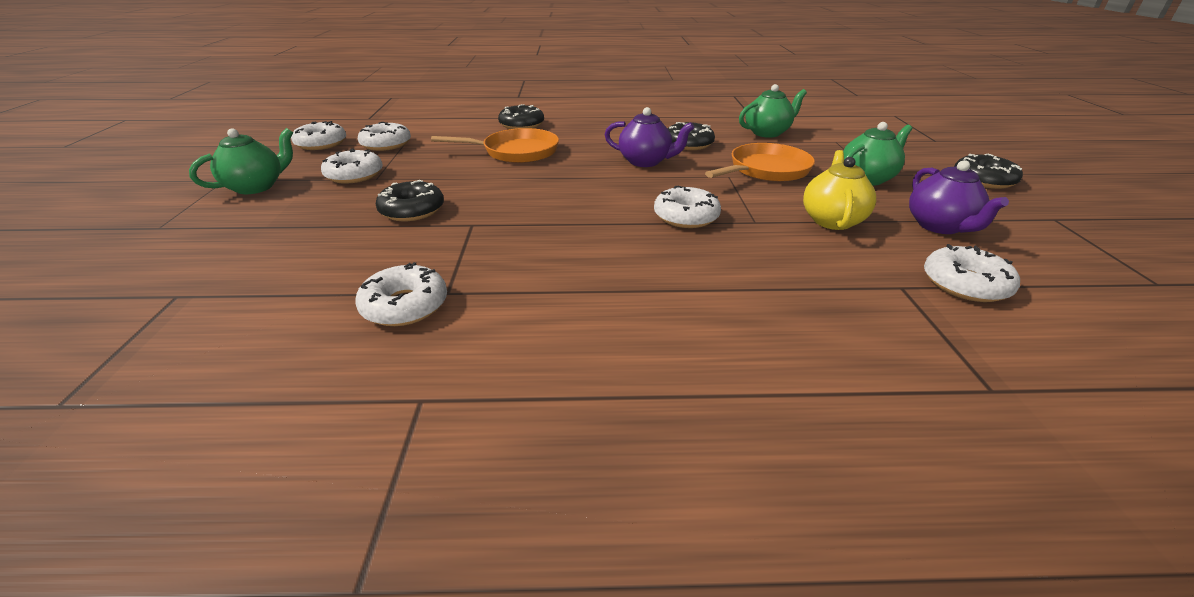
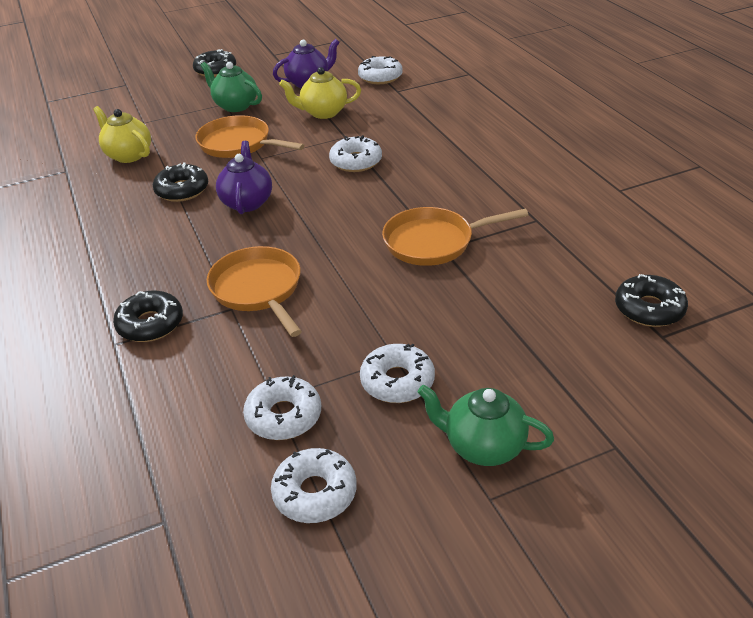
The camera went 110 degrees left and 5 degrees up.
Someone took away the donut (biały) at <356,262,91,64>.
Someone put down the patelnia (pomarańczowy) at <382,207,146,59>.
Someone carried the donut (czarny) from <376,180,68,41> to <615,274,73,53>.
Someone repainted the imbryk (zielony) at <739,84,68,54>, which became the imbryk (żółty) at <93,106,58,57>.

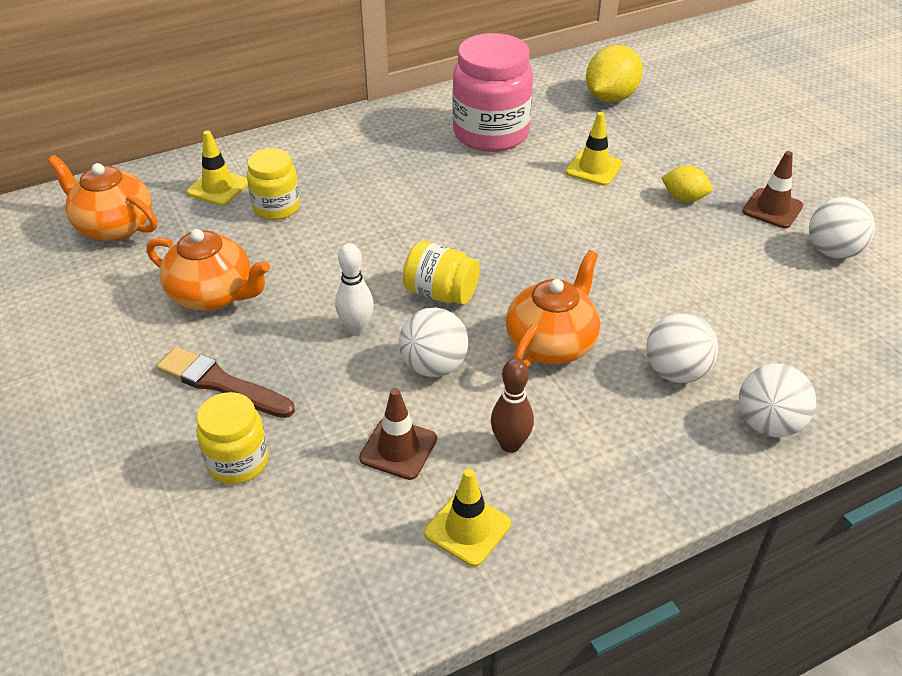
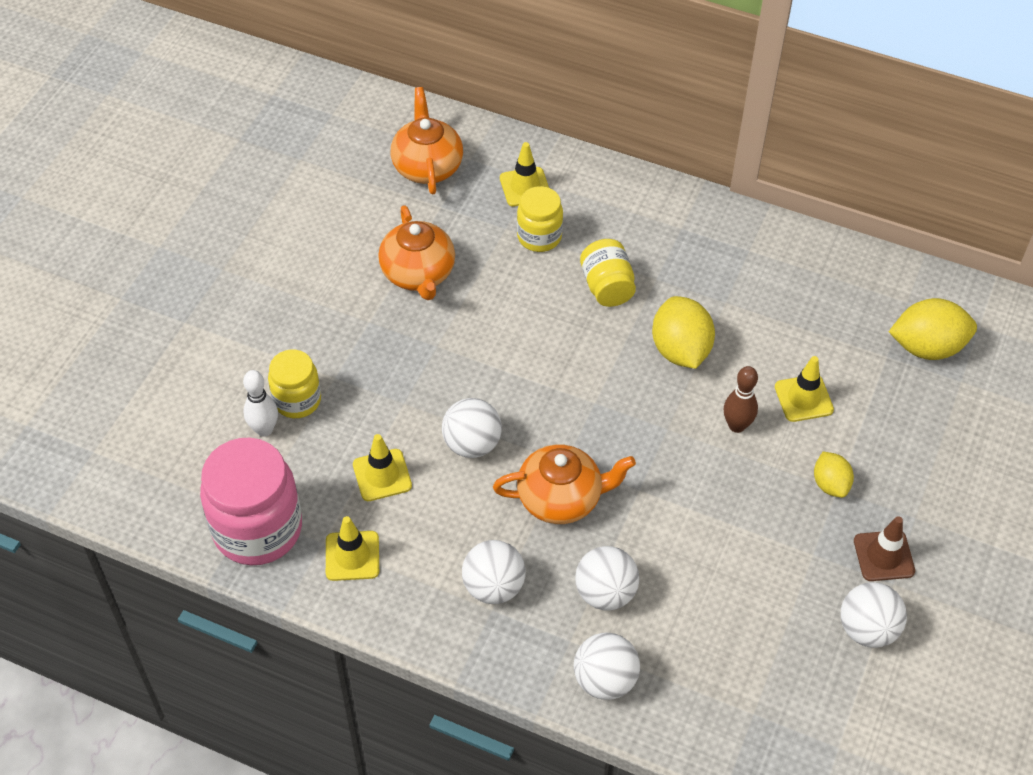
The camera went 50 degrees right and 10 degrees up.
Someone took away the pędzel (brązowy) at <157,347,138,71>.
Someone put down the piłka (biały) at <462,540,64,64>.
Someone put down the cytryna (żółty) at <652,296,63,73>.
Someone carried the kręgiel (biały) from <335,243,39,92> to <243,370,35,67>.
Someone carried the słoik (żółty) from <403,241,77,64> to <580,239,56,68>.
Someone carried the słoik (różowy) from <452,33,81,119> to <200,438,102,127>.
Someone carried the kręgiel (brązowy) from <491,358,43,95> to <724,366,34,67>.
Someone repainted the pachołek (brązowy) at <359,388,78,92>, which became the pachołek (żółty) at <353,434,59,67>.

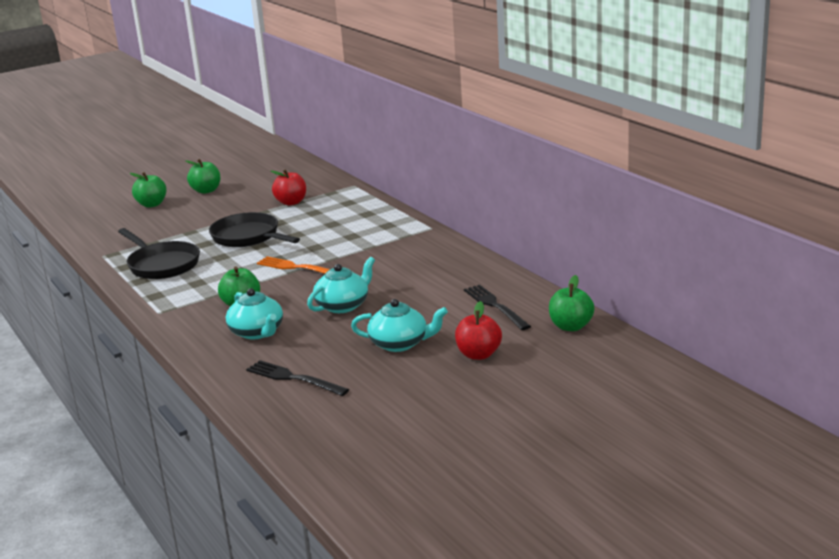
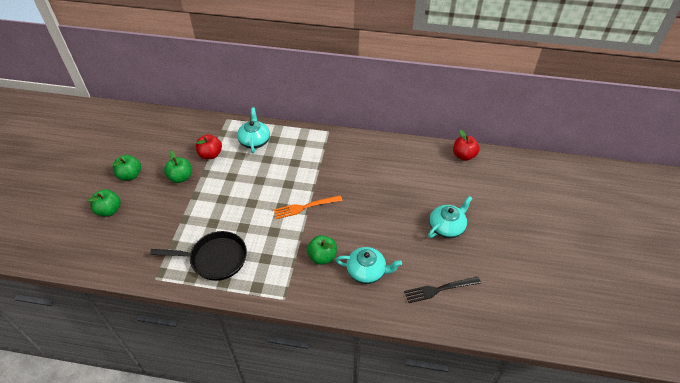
The camera went 50 degrees left and 25 degrees up.
Someone took away the patelnia (czarny) at <209,212,91,35>.
Someone took away the widelec (czarny) at <464,285,67,45>.
Someone carried the imbryk (turkusowy) from <307,257,68,56> to <237,107,33,46>.
Someone carried the jabłko (czerwony) from <455,301,47,59> to <453,130,26,31>.
Someone carried the jabłko (zielony) from <549,275,46,56> to <164,151,27,32>.

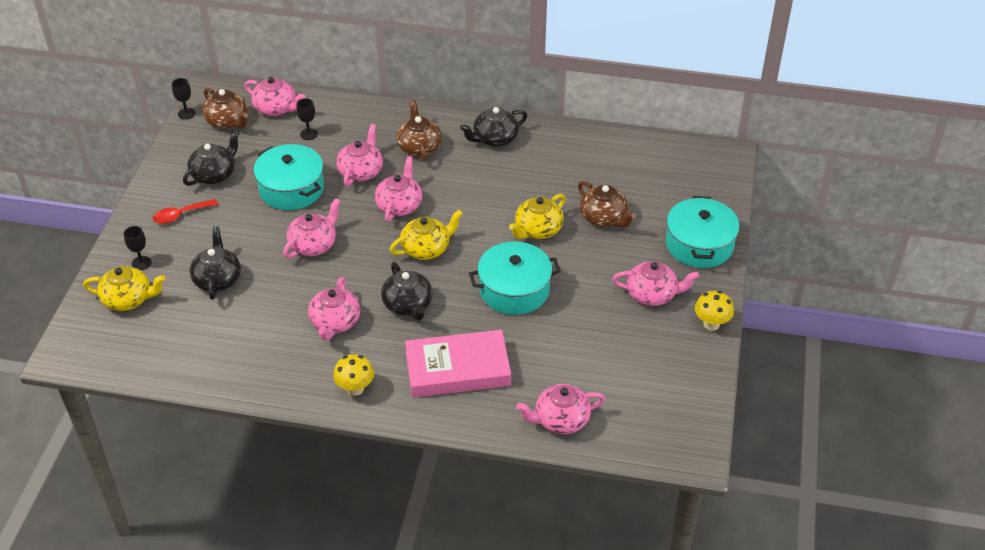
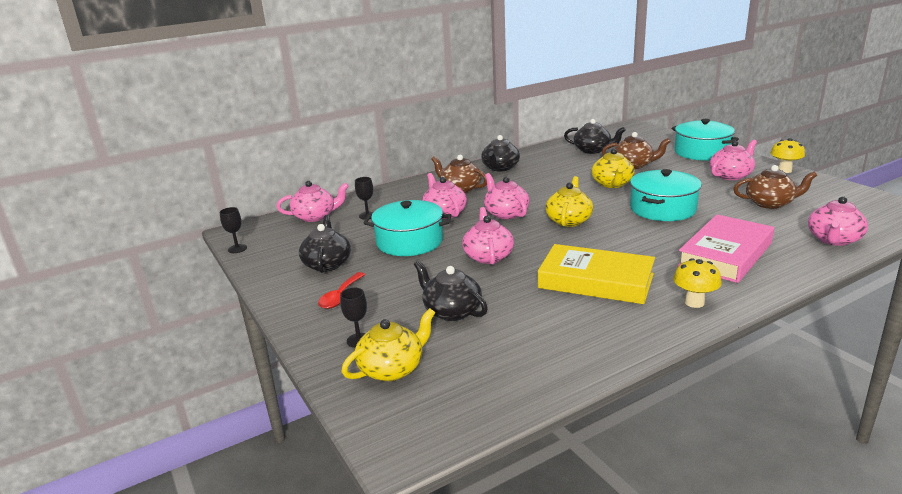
The camera went 40 degrees left and 20 degrees down.
Someone carried the imbryk (brązowy) from <203,88,45,41> to <733,165,84,44>.
Someone carried the imbryk (czarny) from <381,262,52,59> to <564,119,62,35>.
Someone swapped the imbryk (różowy) at <308,277,52,64> for the książka (żółty) at <538,244,117,60>.

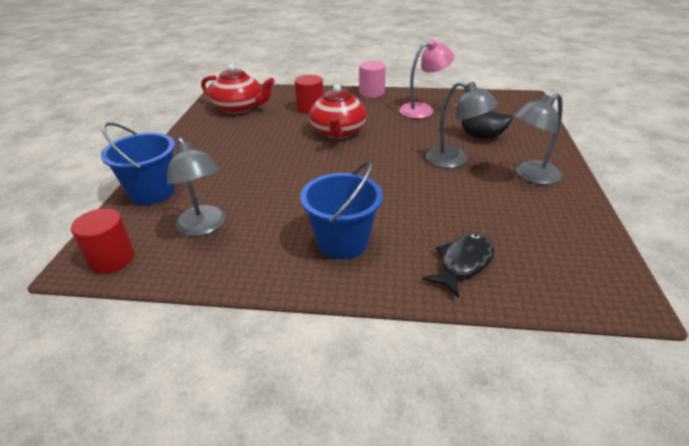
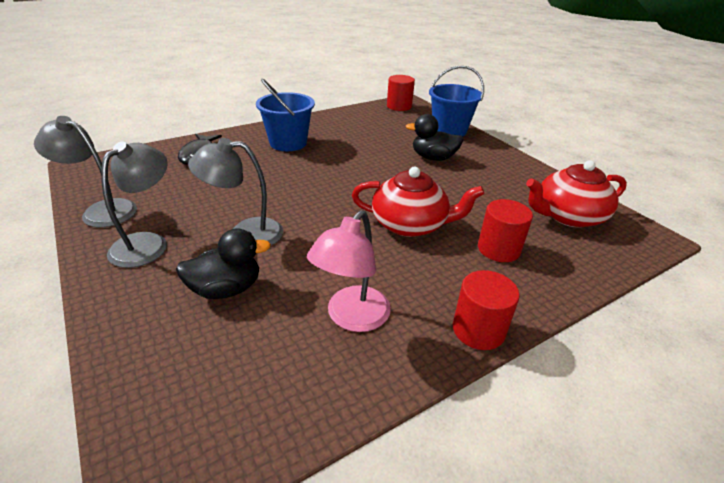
The camera went 140 degrees right and 0 degrees up.
Someone put down the kaczka (czarny) at <406,114,58,47>.
Someone carried the lampka (szary) from <167,137,59,99> to <34,116,103,112>.
Someone repainted the walec (różowy) at <359,61,27,37>, which became the walec (czerwony) at <453,270,67,80>.
Someone rotated the imbryk (czerwony) at <309,84,58,55> by 135 degrees clockwise.

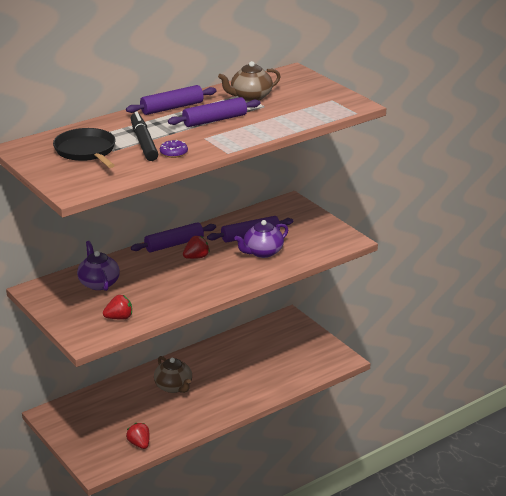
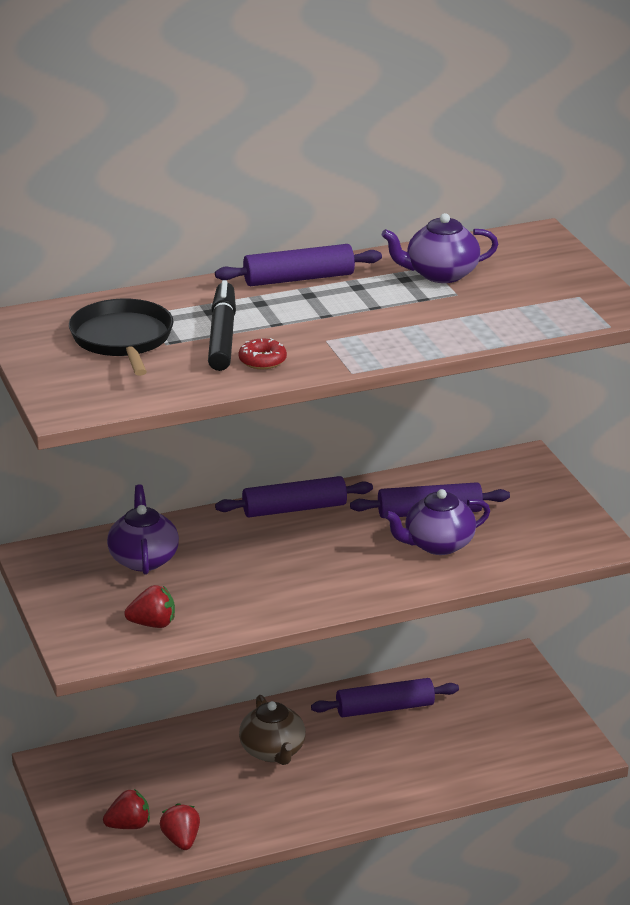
The camera went 15 degrees right and 0 degrees up.
Someone carried the wałek do ciasta (fioletowy) from <168,97,93,30> to <311,678,148,39>.
Someone carried the truskawka (czerwony) from <183,236,27,23> to <103,789,47,40>.
Someone repainted the donut (fioletowy) at <160,140,28,18>, which became the donut (czerwony) at <239,338,48,31>.
Someone repainted the imbryk (brązowy) at <218,61,63,41>, which became the imbryk (fioletowy) at <381,213,117,70>.

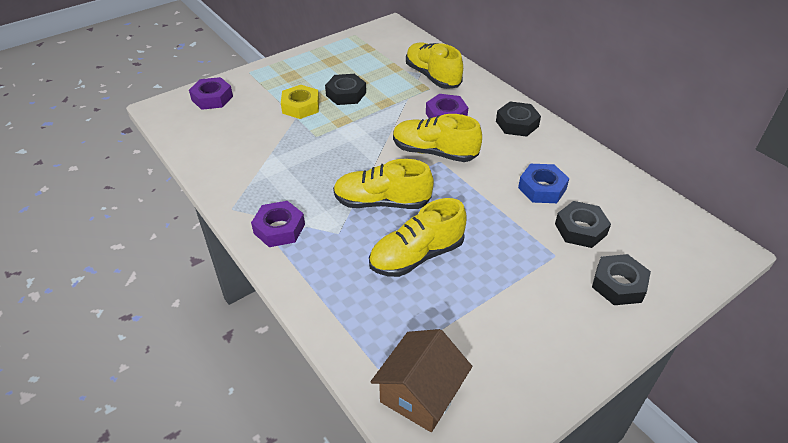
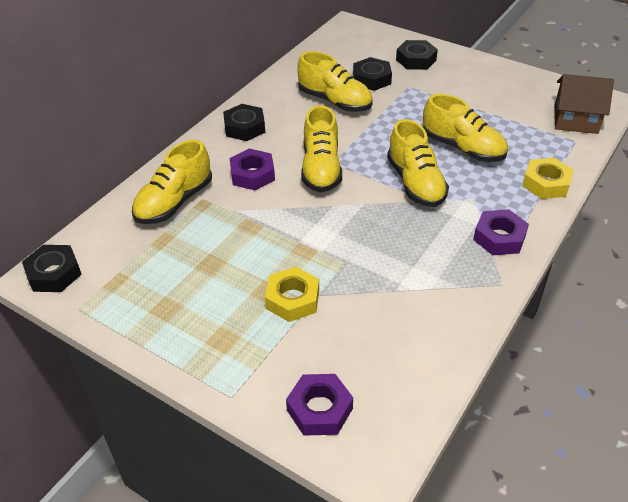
The camera went 110 degrees left and 0 degrees up.
Someone put down the nakrętka (żółty) at <522,158,52,41>.
Someone carried the nakrętka (czarny) from <325,74,41,31> to <22,245,60,47>.
Someone swapped the nakrętka (niebieski) at <518,164,51,39> for the but (żółty) at <297,51,76,61>.

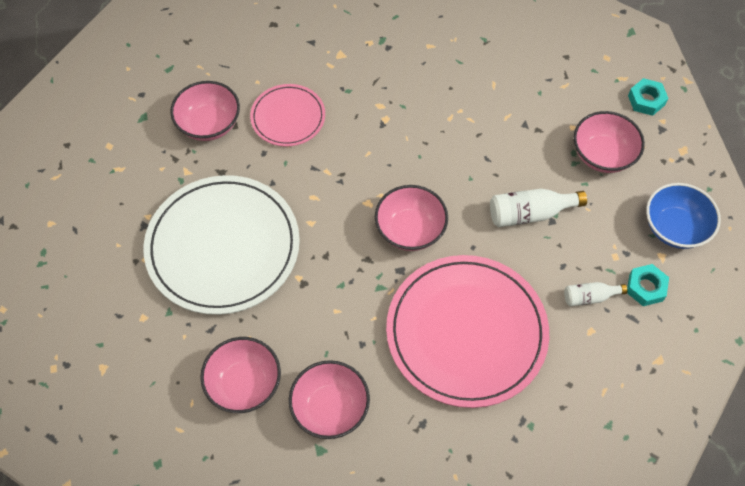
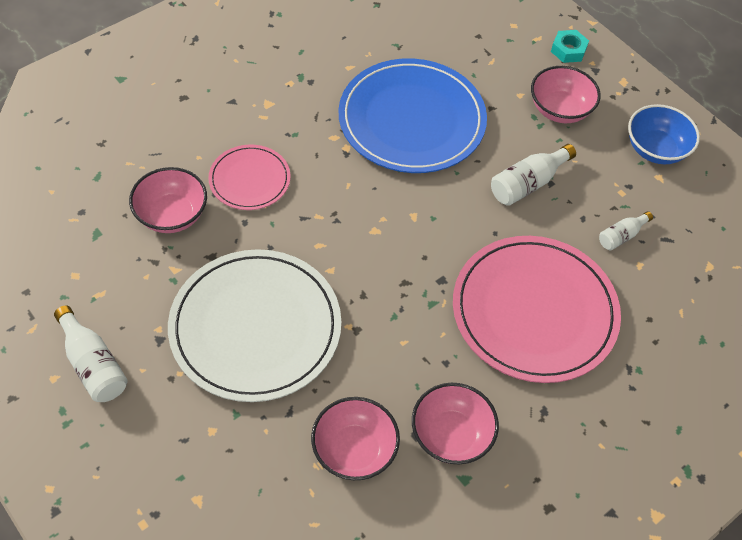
The camera went 30 degrees left and 5 degrees down.
Someone took away the miska (różowy) at <375,185,73,66>.
Someone took away the nakrętka (turkusowy) at <627,264,42,42>.
Someone put down the butelka (biały) at <54,305,74,97>.
Someone put down the talerz (niebieski) at <339,58,148,115>.

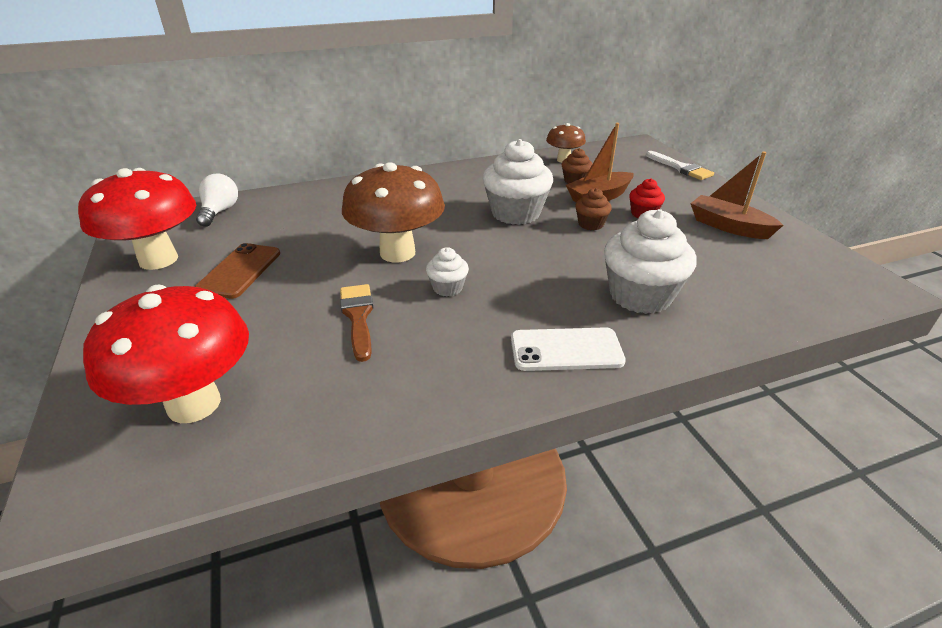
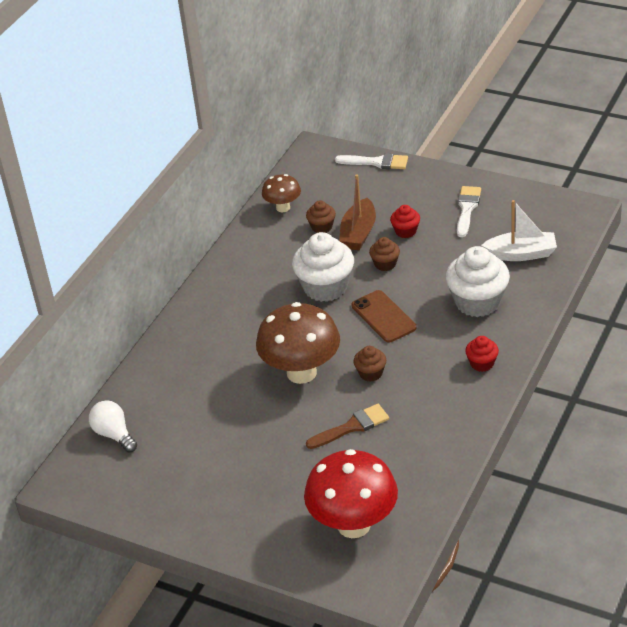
The camera went 40 degrees left and 5 degrees up.
Someone took away the grzyb (czerwony) at <78,168,118,102>.
Someone put down the łódka (biały) at <481,200,76,61>.
Someone carried the telefon (brązowy) from <195,243,85,56> to <352,290,64,53>.
Someone swapped the telefon (biały) at <511,327,115,44> for the muffinka (czerwony) at <465,336,34,36>.
Someone swapped the łódka (brązowy) at <690,151,93,88> for the pędzel (biały) at <457,186,24,51>.
Someone repainted the muffinka (biały) at <426,247,43,50>, which became the muffinka (brązowy) at <353,346,33,36>.
Someone rotated the pędzel (brązowy) at <340,284,33,78> by 120 degrees clockwise.

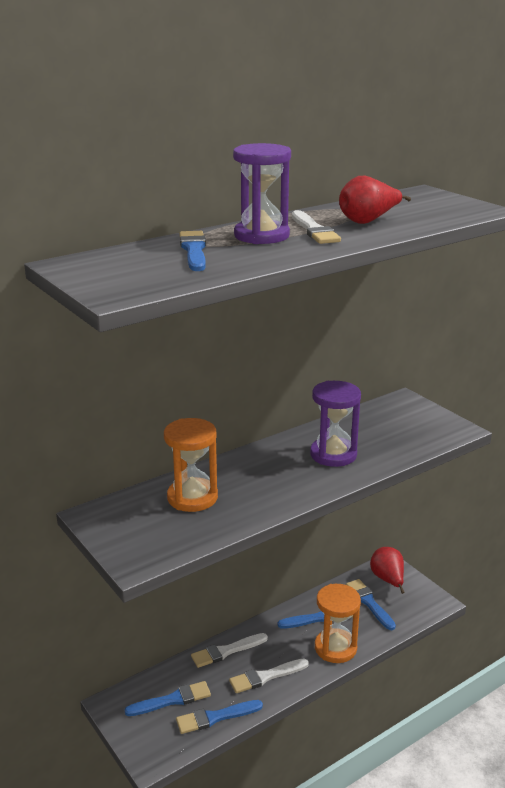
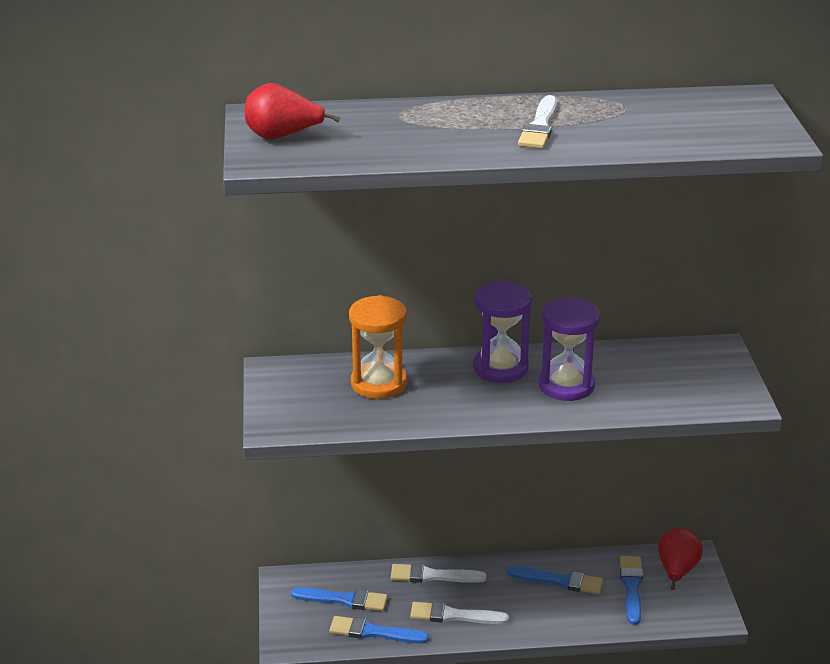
The camera went 30 degrees right and 5 degrees up.
Someone took away the pędzel (niebieski) at <180,231,26,40>.
Someone took away the klepsydra (pomarańczowy) at <315,584,46,79>.
Someone carried the klepsydra (fioletowy) from <233,143,58,101> to <473,281,59,102>.
Someone carried the gruszka (czerwony) from <339,176,72,48> to <245,83,95,56>.

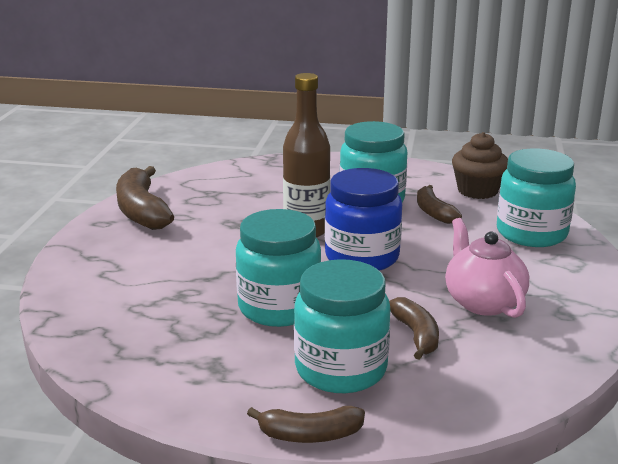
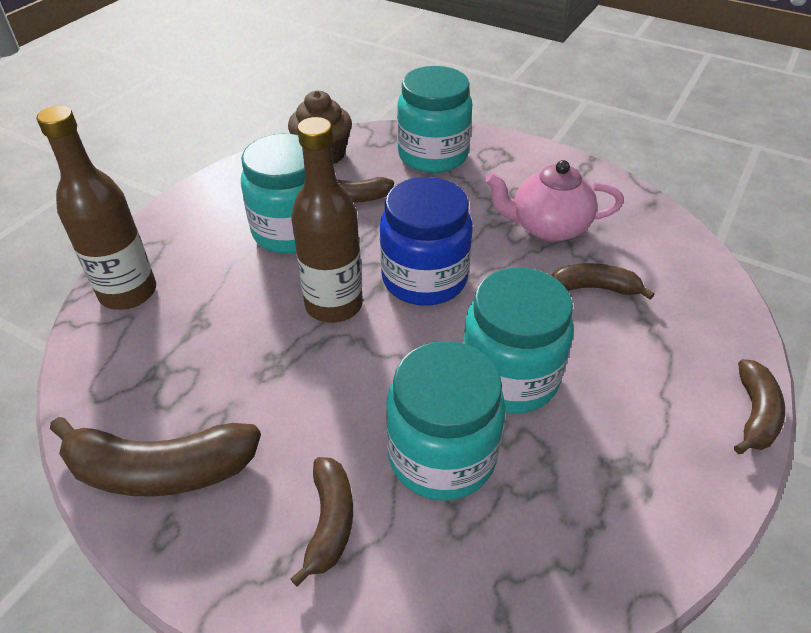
The camera went 70 degrees left and 20 degrees up.
Someone put down the butelka (brązowy) at <37,106,119,204>.
Someone put down the banan (brązowy) at <290,457,63,130>.
Someone carried the słoik (turkusowy) from <294,259,96,134> to <386,341,120,160>.

